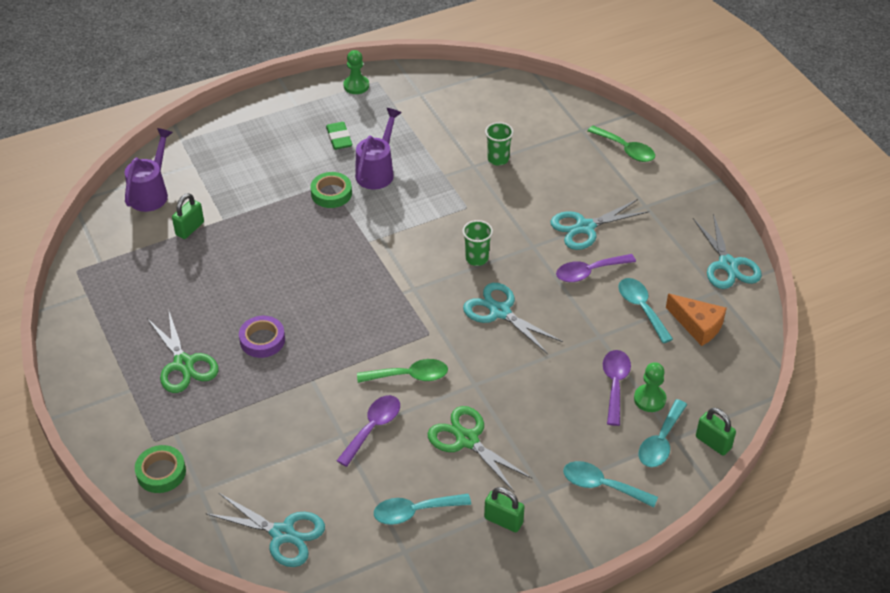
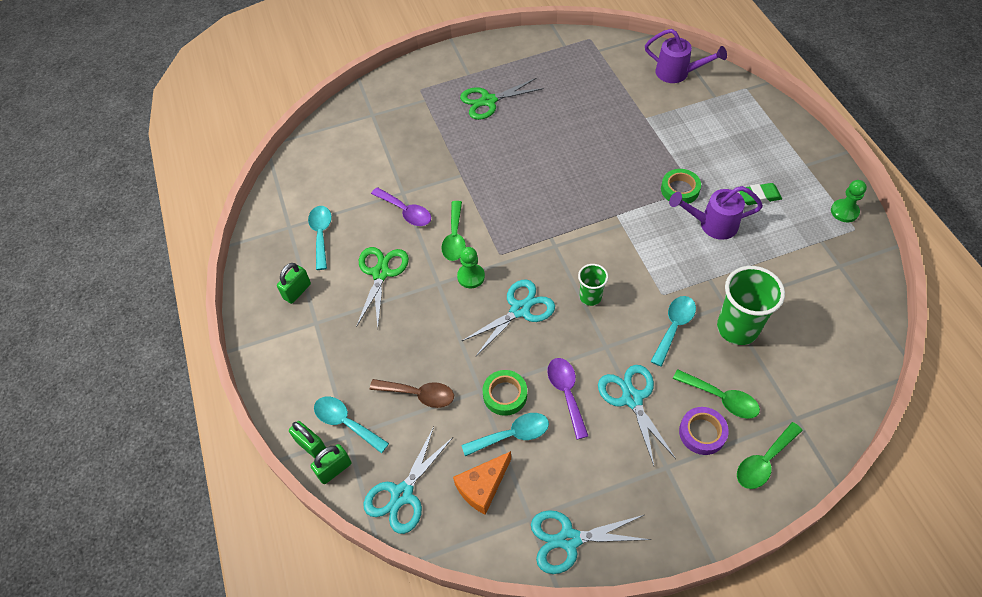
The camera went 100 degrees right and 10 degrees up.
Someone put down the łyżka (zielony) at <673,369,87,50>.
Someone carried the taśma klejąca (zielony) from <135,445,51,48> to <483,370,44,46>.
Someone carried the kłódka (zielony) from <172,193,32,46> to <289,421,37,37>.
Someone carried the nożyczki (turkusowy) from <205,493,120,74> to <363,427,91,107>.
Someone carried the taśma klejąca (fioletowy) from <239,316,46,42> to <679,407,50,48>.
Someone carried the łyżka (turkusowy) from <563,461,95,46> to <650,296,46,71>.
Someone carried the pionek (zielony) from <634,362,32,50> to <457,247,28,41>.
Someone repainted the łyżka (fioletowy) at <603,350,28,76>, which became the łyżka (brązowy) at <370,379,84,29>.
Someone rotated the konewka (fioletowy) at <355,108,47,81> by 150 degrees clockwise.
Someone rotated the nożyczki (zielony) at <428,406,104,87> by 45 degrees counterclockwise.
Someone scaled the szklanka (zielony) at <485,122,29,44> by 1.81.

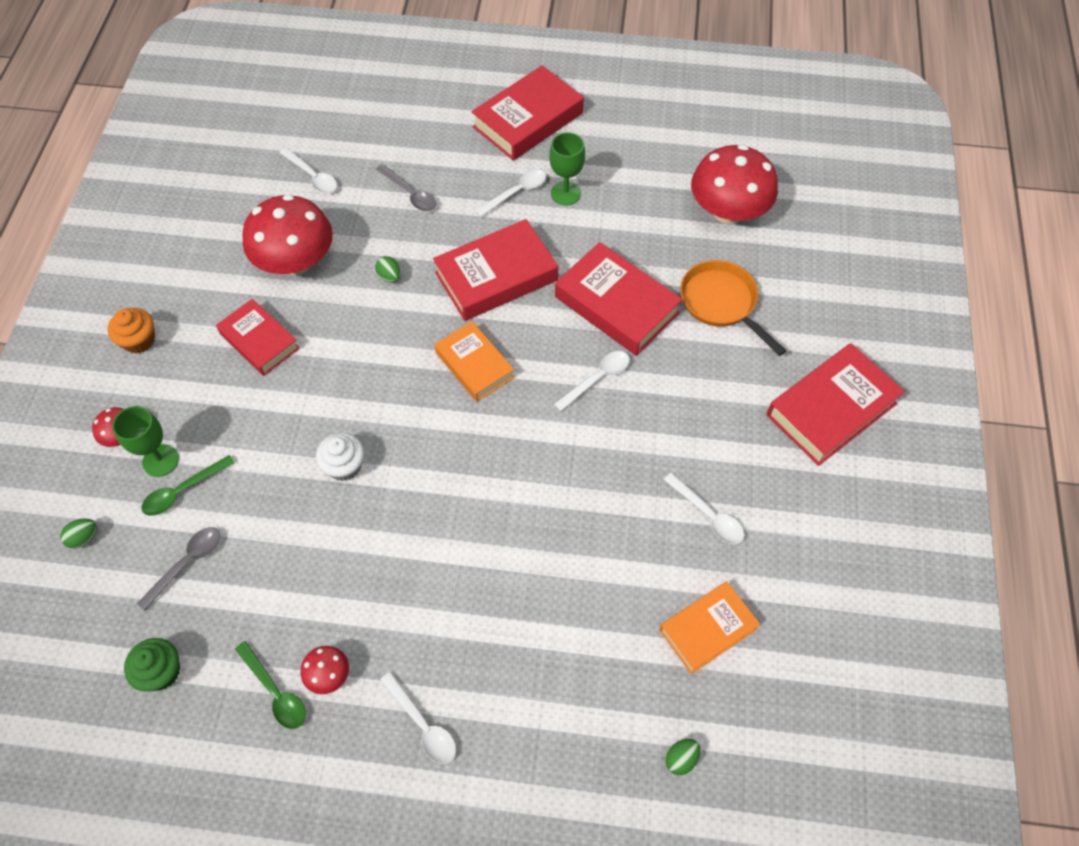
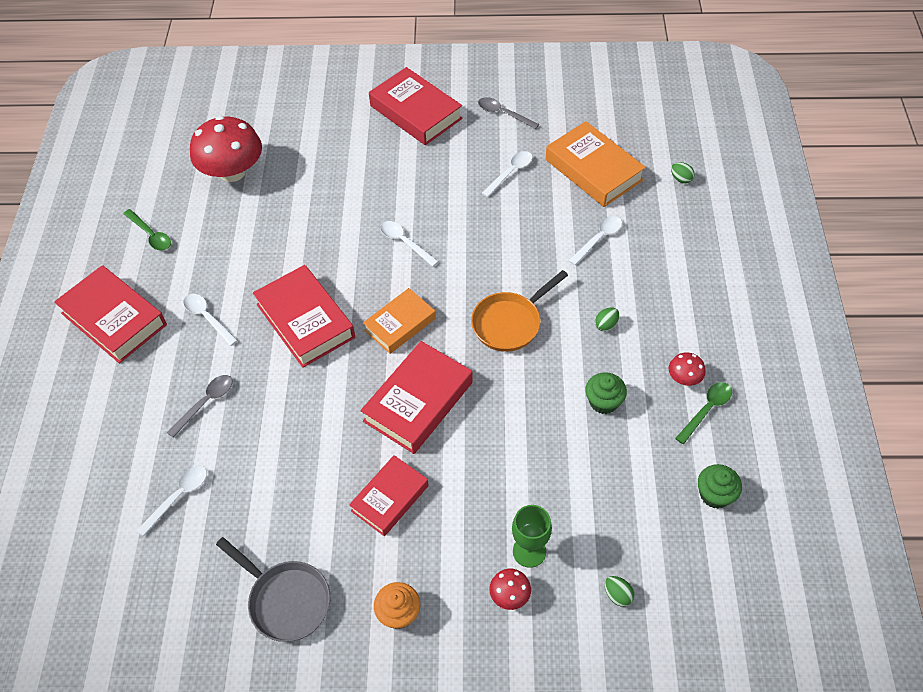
The camera went 95 degrees left and 5 degrees down.
Someone took away the grzyb (czerwony) at <242,194,91,81>.
Someone took away the muffinka (biały) at <316,433,48,48>.
Someone took away the kielich (zielony) at <549,132,36,73>.
Someone put down the patelnia (szary) at <216,537,114,105>.
Someone put down the muffinka (zielony) at <585,372,42,42>.
Someone carried the łyżka (szary) from <136,527,84,84> to <478,97,61,32>.
Someone carried the łyżka (zielony) from <141,455,94,61> to <123,209,48,42>.
Someone carried the jajko (zielony) from <375,256,26,26> to <595,307,24,24>.
Someone carried the łyżka (biały) from <380,672,76,92> to <568,216,54,49>.
Someone carried the książka (czerwony) from <555,242,128,114> to <360,341,113,113>.
Someone carried the patelnia (pomarańczowy) from <680,260,106,96> to <471,270,97,82>.
Someone scaled the książka (pomarańczowy) at <659,581,101,93> by 1.53.

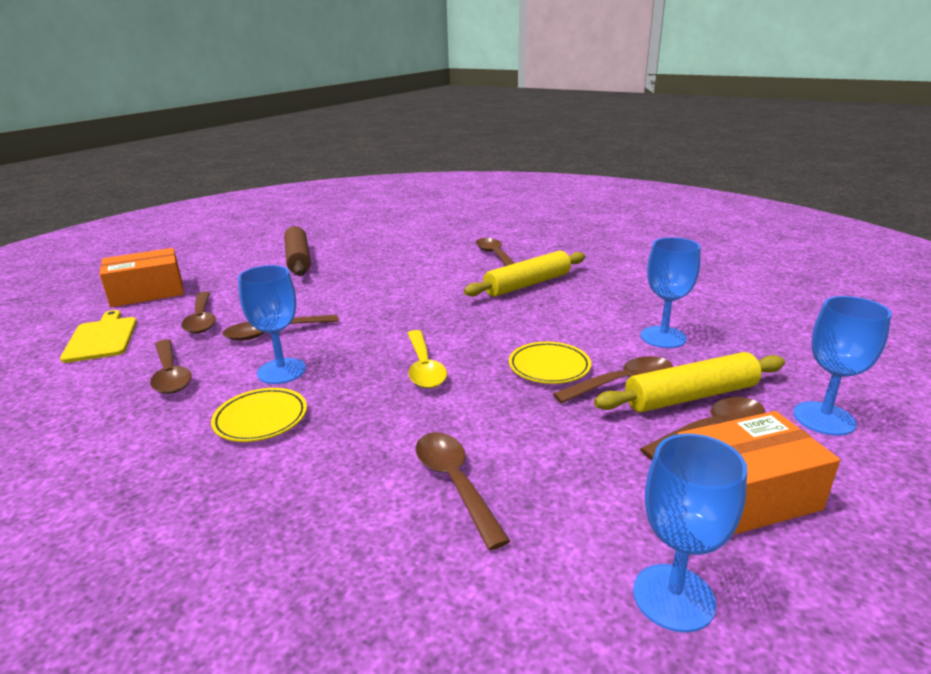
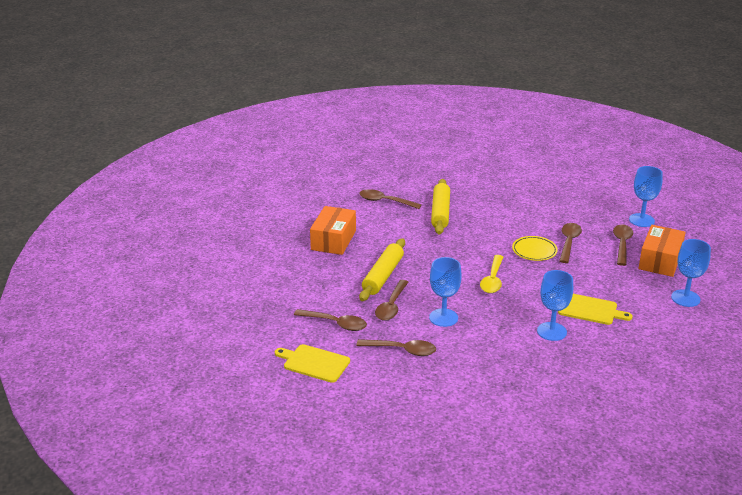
The camera went 50 degrees left and 5 degrees up.
Someone took away the talerz (żółty) at <211,388,96,54>.
Someone took away the wałek do ciasta (brązowy) at <284,226,27,50>.
Someone carried the pudełko (pomarańczowy) from <99,248,85,59> to <310,206,46,49>.
Someone carried the wałek do ciasta (żółty) from <594,352,191,60> to <359,238,46,63>.
Someone carried the kielich (niebieski) from <641,237,60,111> to <537,270,36,71>.
Someone swapped the łyżka (brązowy) at <416,432,94,118> for the deska do krojenia (żółty) at <558,294,75,31>.
Someone rotated the łyżka (żółty) at <407,330,40,58> by 75 degrees clockwise.

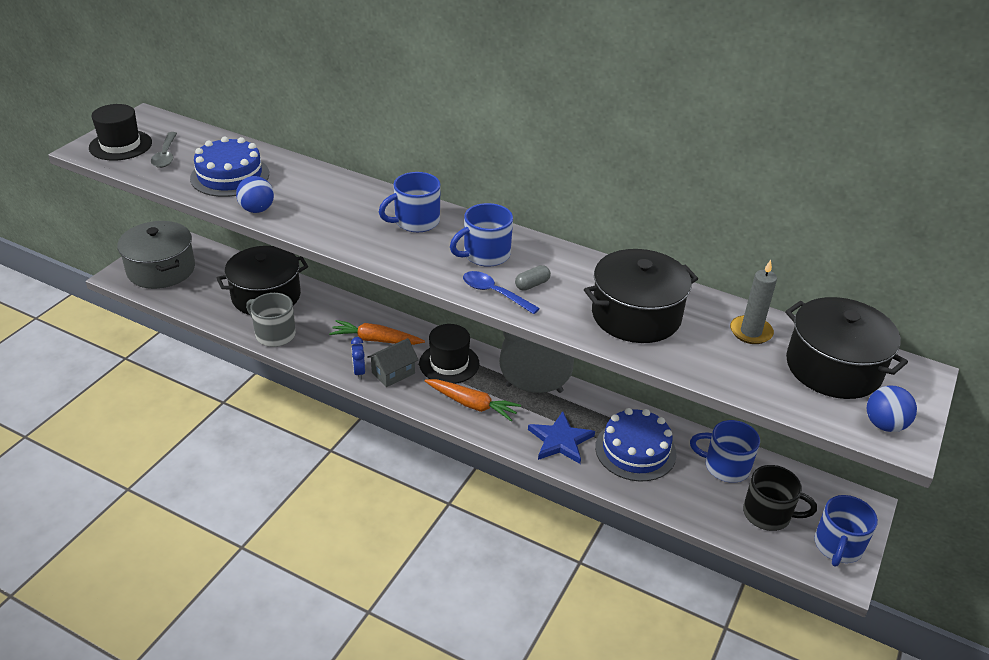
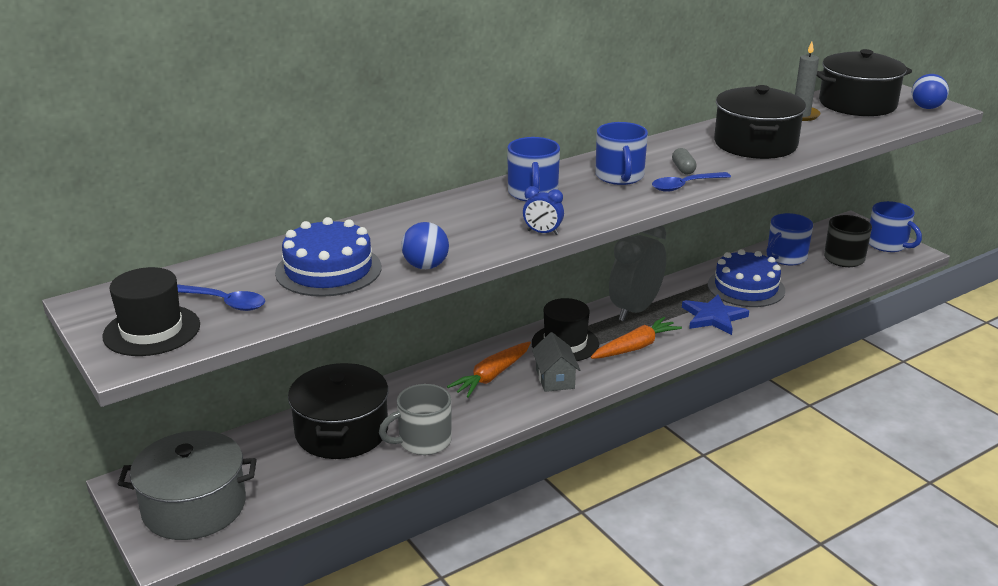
The camera went 60 degrees left and 10 degrees down.
Someone carried the budzik (niebieski) from <351,337,14,43> to <523,186,41,49>.
Someone repainted the łyżka (szary) at <151,132,26,36>, which became the łyżka (niebieski) at <177,284,88,27>.

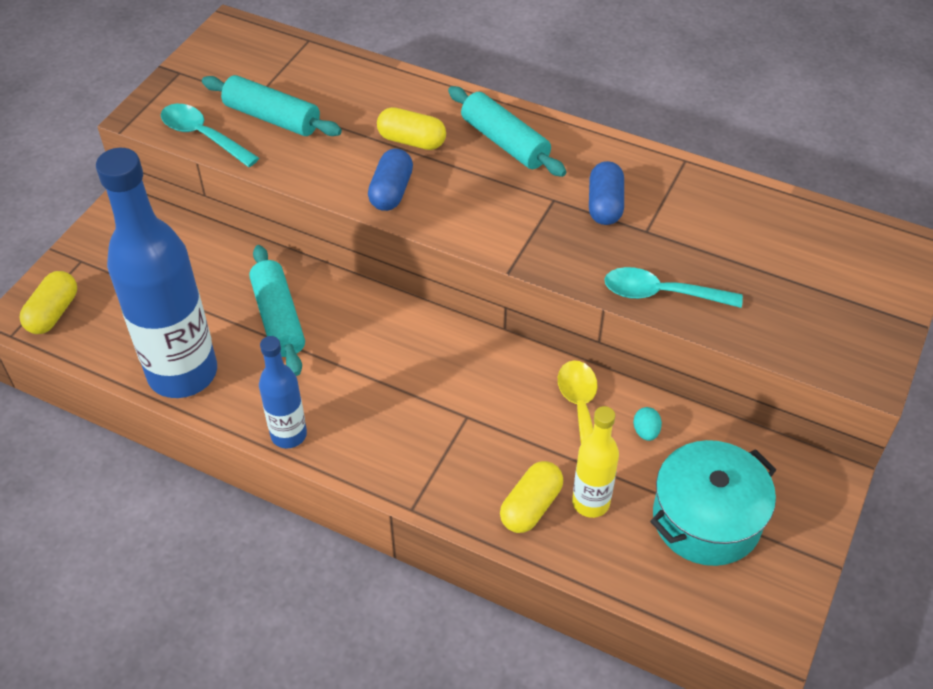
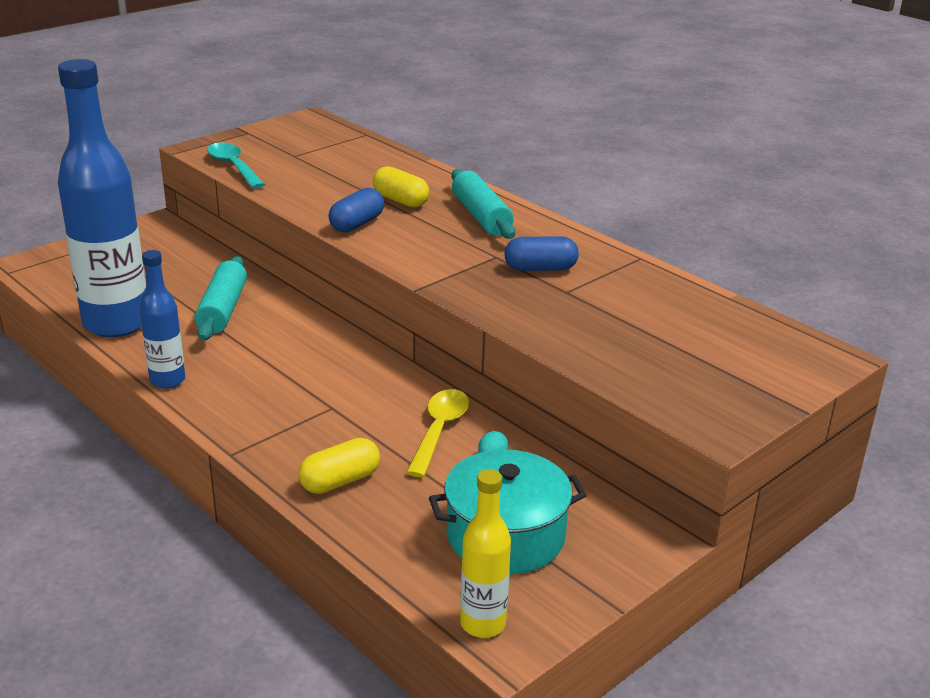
The camera went 20 degrees right and 20 degrees down.
Someone took away the kapsułka (żółty) at <20,271,57,63>.
Someone took away the wałek do ciasta (turkusowy) at <202,75,140,61>.
Someone took away the łyżka (turkusowy) at <604,267,139,41>.
Someone carried the butelka (żółty) from <572,406,47,112> to <460,469,51,169>.
Someone rotated the kapsułka (niebieski) at <589,161,35,64> by 60 degrees clockwise.

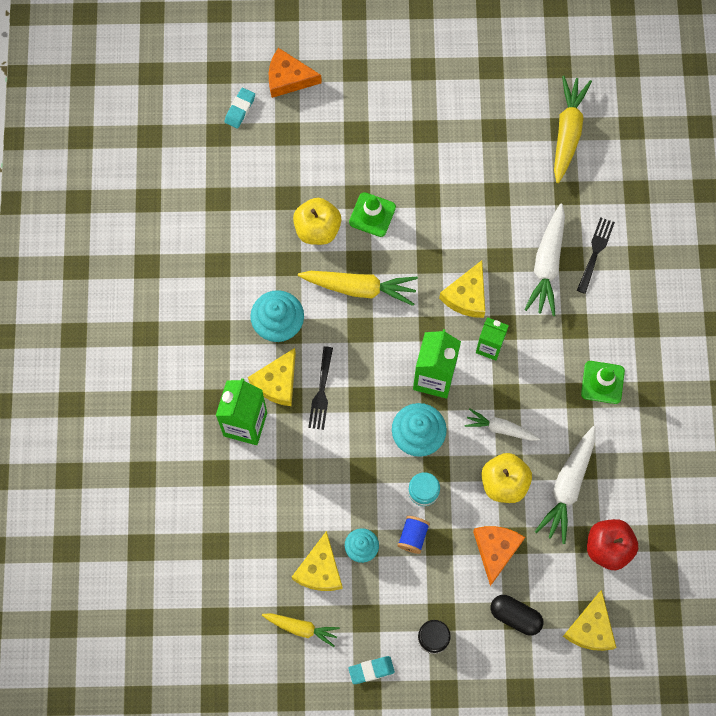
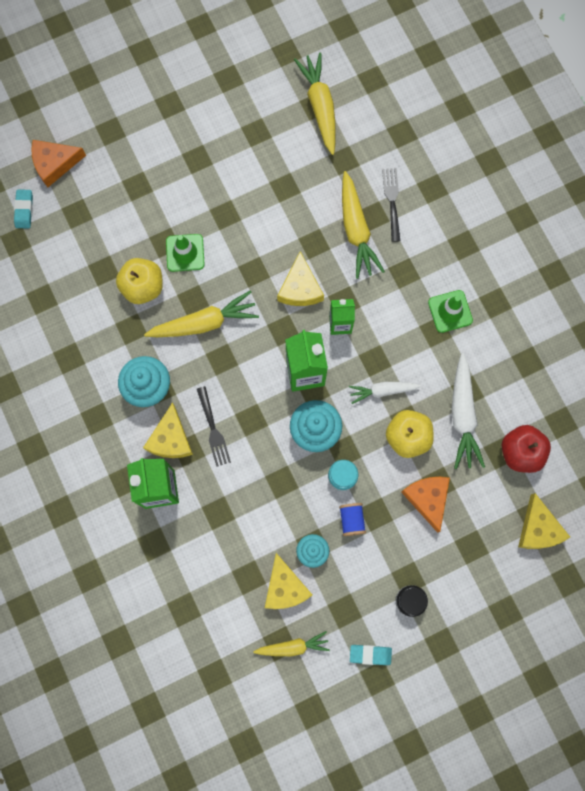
The camera went 25 degrees left and 5 degrees up.
Someone took away the kapsułka (czarny) at <491,595,52,41>.
Someone repainted the marchewka (biały) at <524,203,41,113>, which became the marchewka (żółty) at <342,171,43,108>.
Someone rotated the gumka do mazania (turkusowy) at <348,656,47,28> by 45 degrees clockwise.

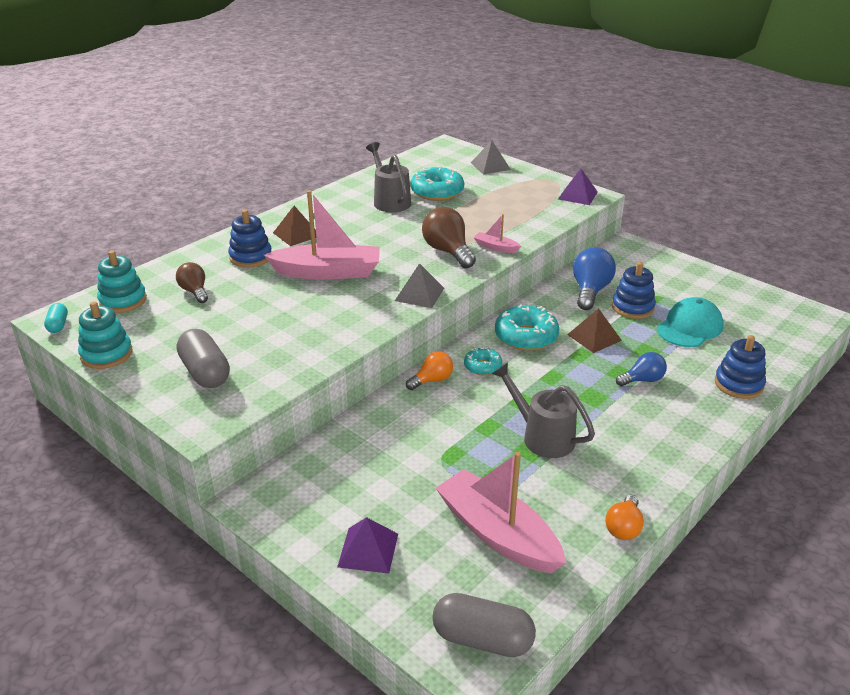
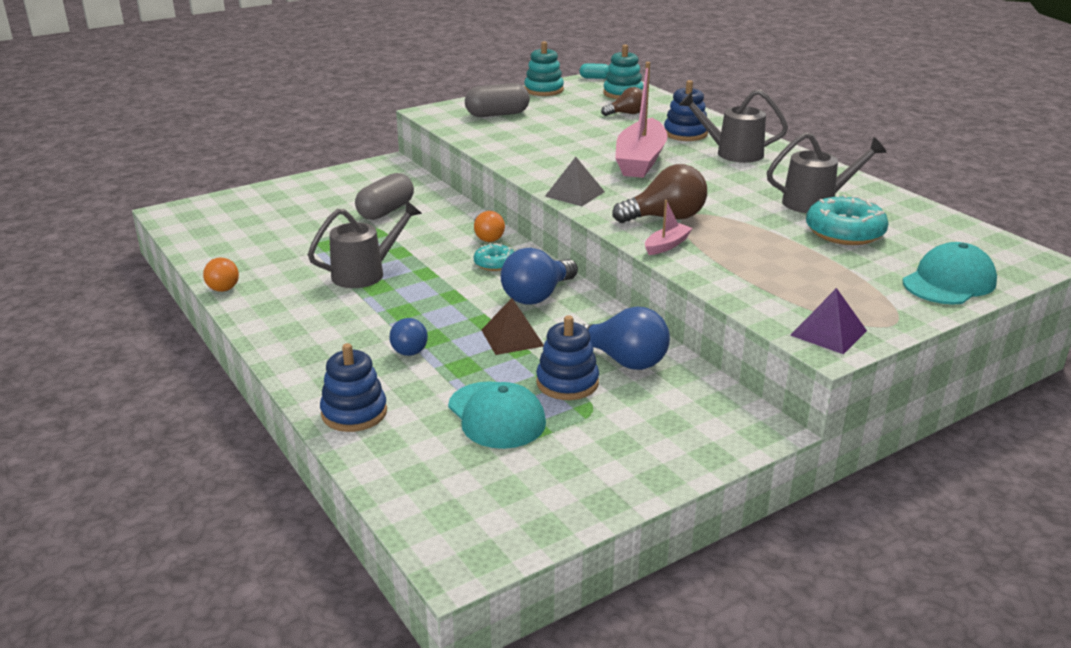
The camera went 105 degrees right and 5 degrees down.
Someone took away the piramida (fioletowy) at <337,517,61,57>.
Someone took away the łódka (różowy) at <436,452,130,121>.
Someone carried the kapsułka (szary) from <432,593,104,64> to <355,173,59,47>.
Someone swapped the piramida (brązowy) at <273,206,43,40> for the konewka (szary) at <679,89,109,74>.
Someone swapped the piramida (szary) at <471,140,40,34> for the czapka (turkusowy) at <902,242,95,63>.
Someone swapped the donut (turkusowy) at <495,304,64,47> for the żarówka (niebieski) at <501,248,77,57>.
Someone rotated the żarówka (pomarańczowy) at <605,495,39,45> by 135 degrees counterclockwise.

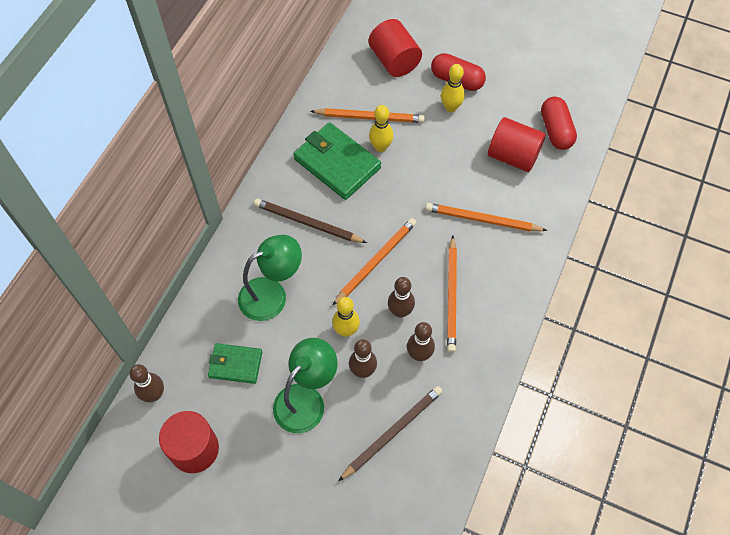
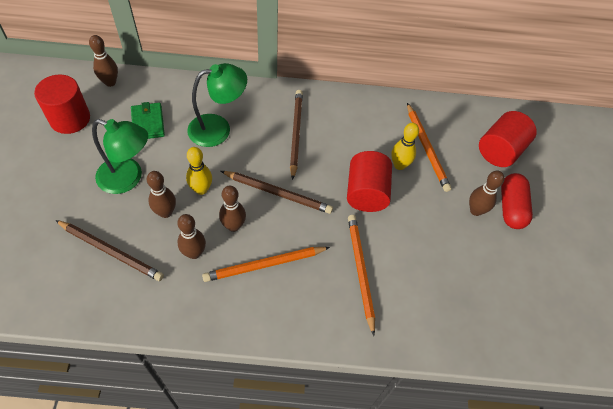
The camera went 65 degrees right and 5 degrees down.
Someone took away the portfel (zielony) at <293,122,88,78>.
Someone took away the kapsułka (czerwony) at <541,97,36,53>.
Someone carried the walec (czerwony) from <488,117,58,55> to <347,151,45,61>.
Someone repainted the ołówek (pomarańczowy) at <332,218,85,88>, which became the ołówek (brązowy) at <221,171,112,43>.
Someone repainted the kręgiel (żółty) at <441,64,24,48>, which became the kręgiel (brązowy) at <469,171,35,45>.
Someone rotated the lampka (zielony) at <238,235,64,86> by 60 degrees counterclockwise.

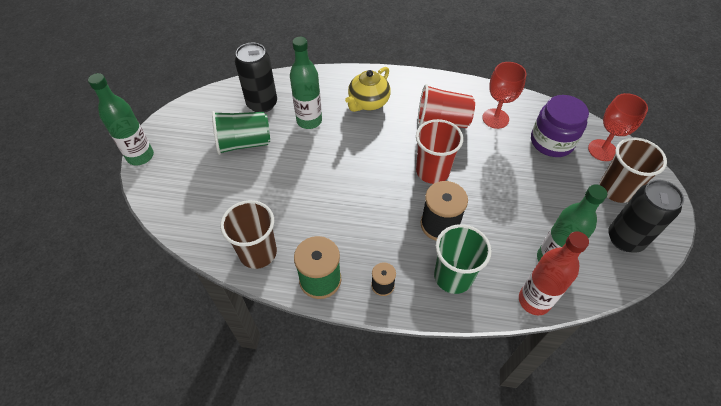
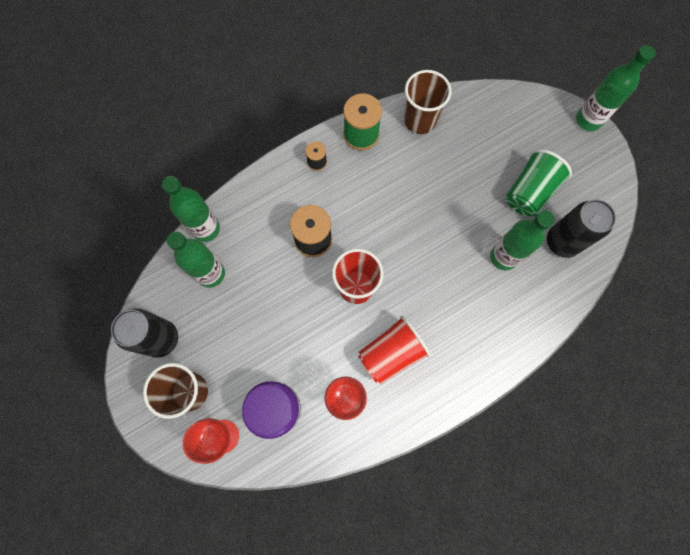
The camera went 140 degrees right and 20 degrees up.
Someone took away the imbryk (żółty) at <345,67,46,45>.
Someone took away the szklanka (zielony) at <434,224,58,70>.
Someone repainted the butelka (czerwony) at <519,231,70,84>, which became the butelka (zielony) at <162,176,58,66>.

